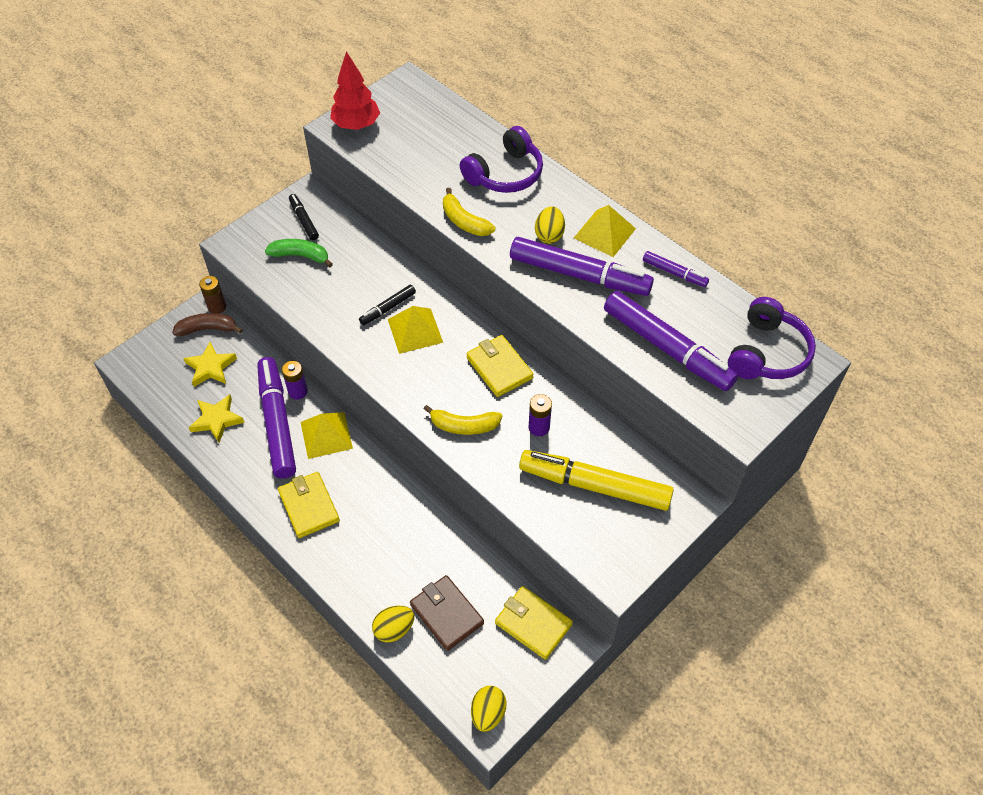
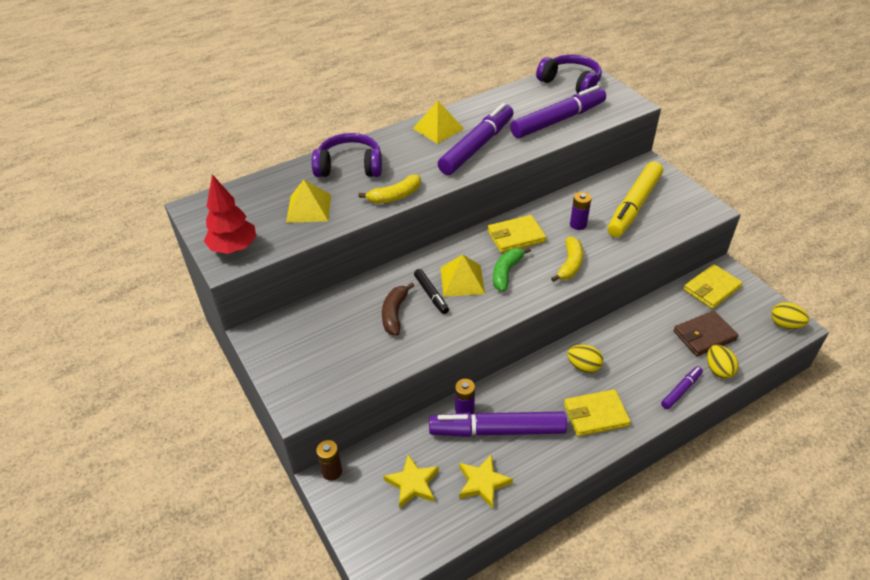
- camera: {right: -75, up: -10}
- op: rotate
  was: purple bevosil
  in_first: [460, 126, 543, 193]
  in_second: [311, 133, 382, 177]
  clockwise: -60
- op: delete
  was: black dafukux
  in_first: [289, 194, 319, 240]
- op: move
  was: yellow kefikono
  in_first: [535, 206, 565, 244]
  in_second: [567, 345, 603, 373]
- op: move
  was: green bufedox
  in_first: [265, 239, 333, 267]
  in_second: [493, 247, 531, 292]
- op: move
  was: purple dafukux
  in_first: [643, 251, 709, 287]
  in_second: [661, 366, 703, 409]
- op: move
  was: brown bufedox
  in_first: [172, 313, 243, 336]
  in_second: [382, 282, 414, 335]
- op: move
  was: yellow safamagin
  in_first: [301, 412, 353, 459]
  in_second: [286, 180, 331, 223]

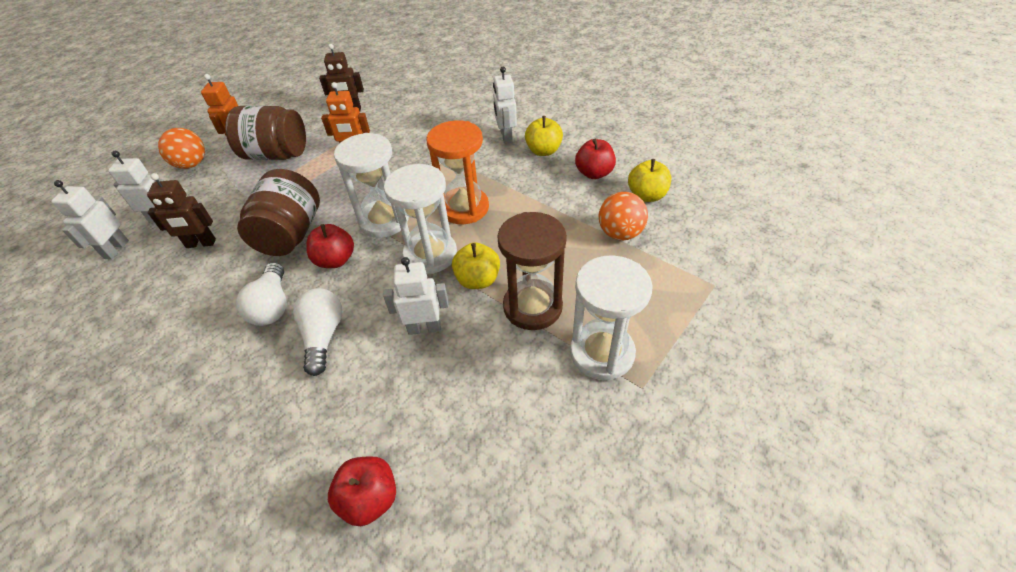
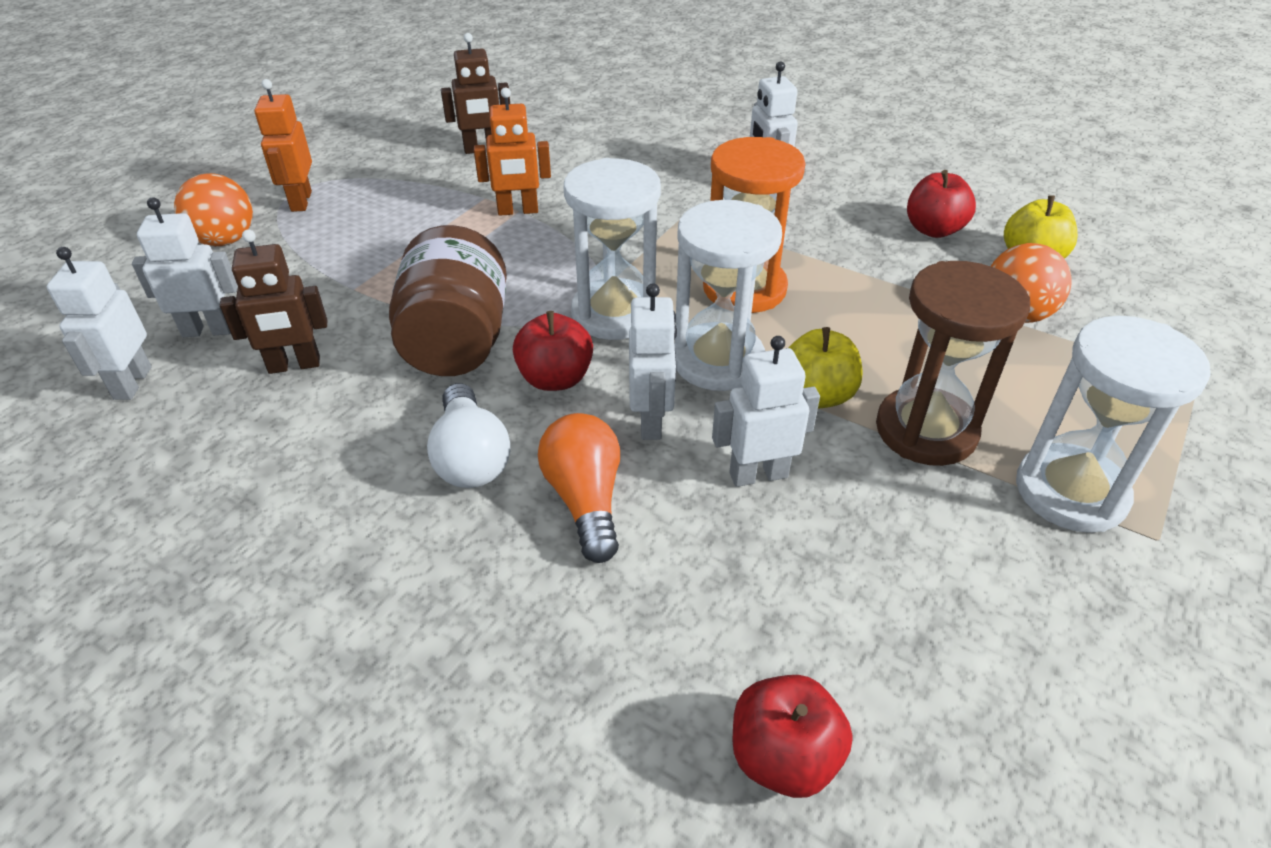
- camera: {right: -10, up: -5}
- op: delete
  was: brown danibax
  in_first: [225, 106, 306, 160]
- op: delete
  was: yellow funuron
  in_first: [525, 116, 563, 156]
- op: recolor
  was: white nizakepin
  now: orange nizakepin
  in_first: [293, 288, 343, 376]
  in_second: [538, 413, 620, 563]
- op: insert
  now: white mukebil
  in_second: [629, 283, 677, 440]

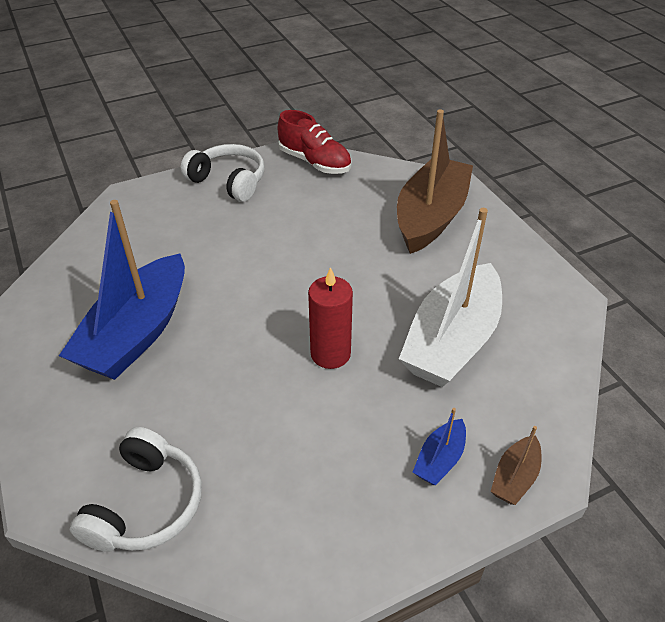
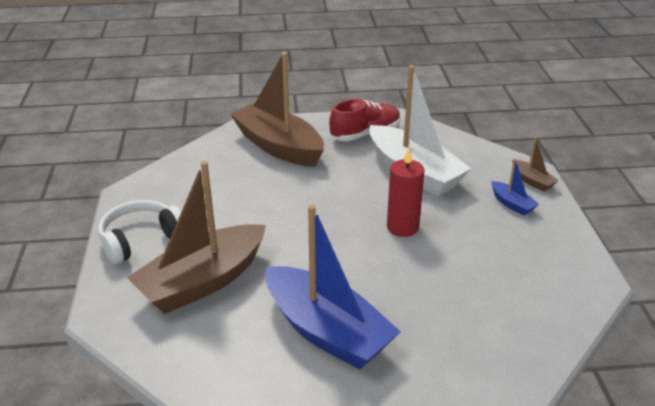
- camera: {right: -70, up: -10}
- op: move
  was: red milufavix
  in_first: [278, 110, 351, 174]
  in_second: [329, 99, 401, 141]
- op: delete
  was: white bevosil
  in_first: [70, 427, 202, 552]
- op: insert
  now: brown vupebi
  in_second: [127, 161, 266, 314]

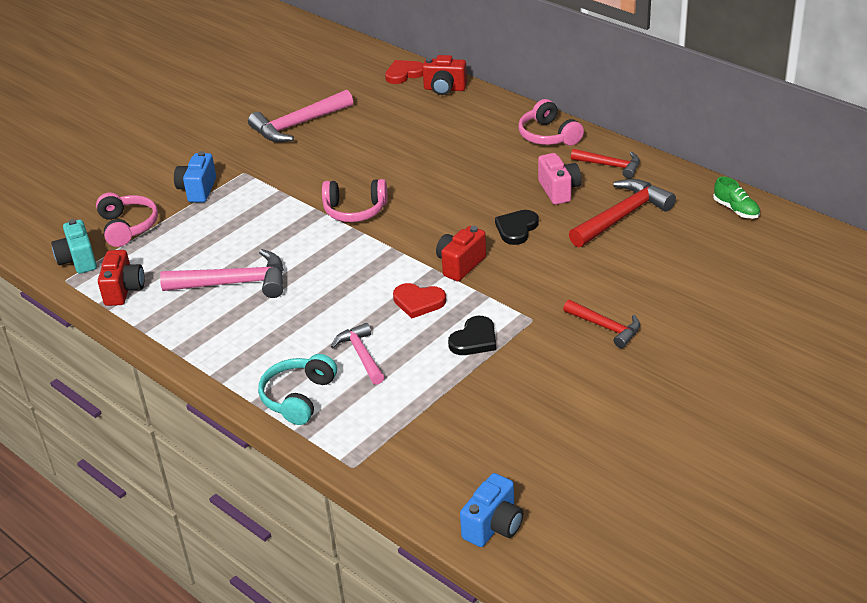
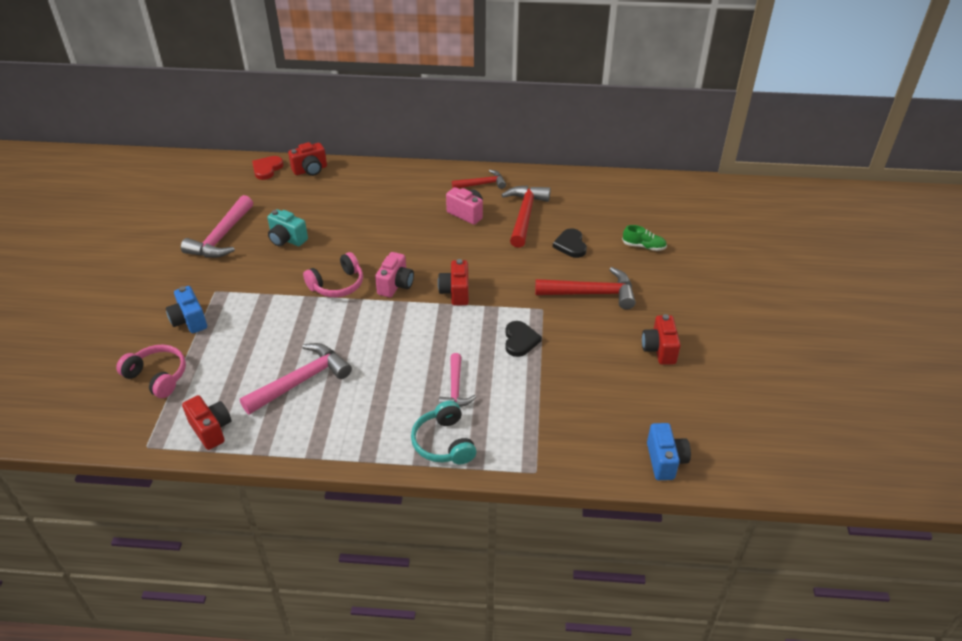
- camera: {right: -40, up: 5}
- op: delete
  was: pink bevosil
  in_first: [518, 99, 584, 146]
- op: move
  was: green milufavix
  in_first: [713, 177, 760, 219]
  in_second: [622, 225, 667, 251]
- op: move
  was: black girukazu
  in_first: [495, 210, 539, 245]
  in_second: [553, 228, 587, 258]
- op: move
  was: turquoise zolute
  in_first: [51, 219, 97, 274]
  in_second: [267, 209, 308, 246]
- op: delete
  was: red girukazu
  in_first: [393, 283, 446, 319]
- op: resize
  was: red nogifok
  in_first: [563, 300, 640, 348]
  in_second: [535, 267, 636, 310]
  ratio: 1.62
- op: rotate
  was: pink nogifok
  in_first: [331, 323, 385, 385]
  in_second: [439, 353, 476, 407]
  clockwise: -120
- op: insert
  now: pink zolute
  in_second: [375, 252, 414, 298]
- op: insert
  now: red zolute
  in_second: [642, 314, 681, 365]

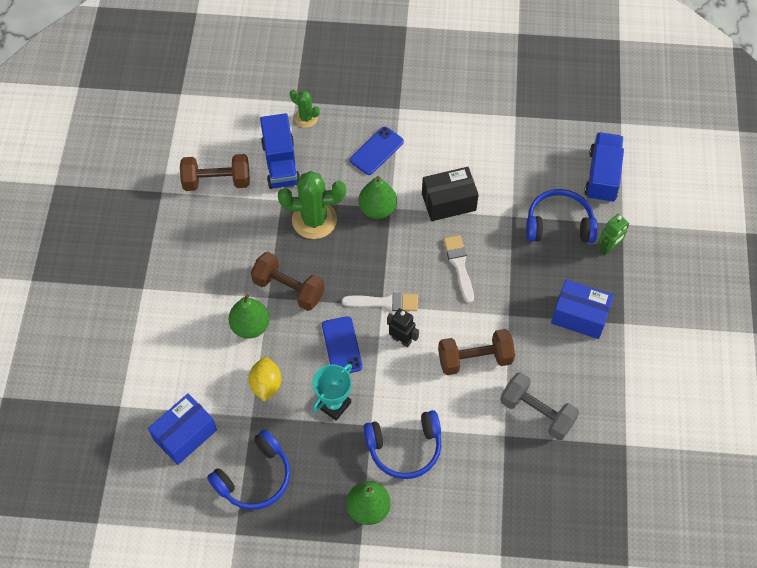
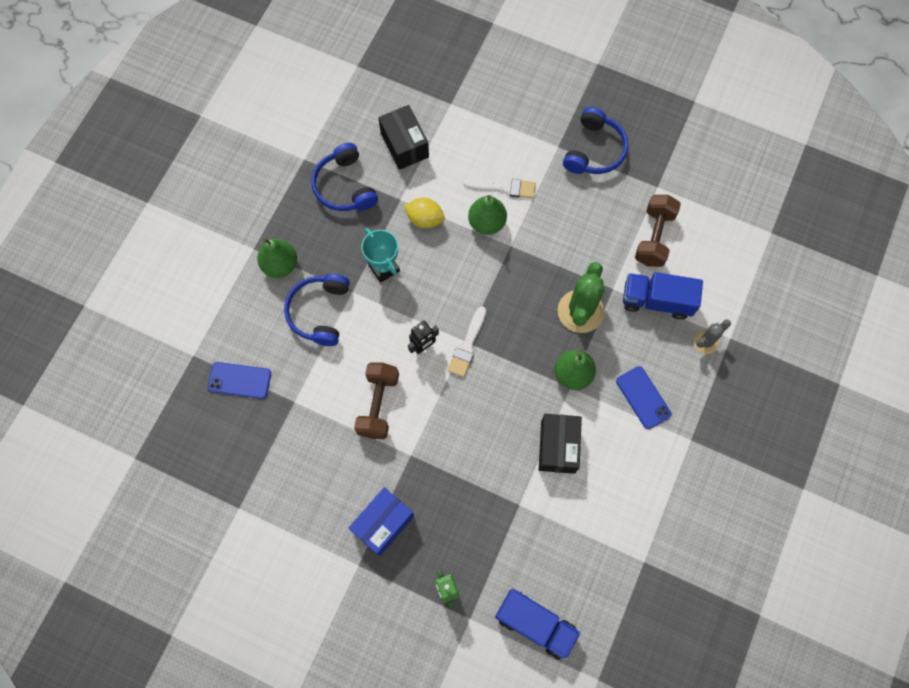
- camera: {right: 110, up: 10}
- op: recolor
  was: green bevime
  now: grey bevime
  in_first: [290, 90, 320, 128]
  in_second: [693, 319, 731, 354]
- op: move
  was: blue bevosil
  in_first: [526, 189, 598, 243]
  in_second: [563, 107, 628, 174]
- op: move
  was: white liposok
  in_first: [443, 235, 474, 303]
  in_second: [463, 178, 536, 198]
- op: delete
  was: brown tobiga
  in_first: [251, 252, 325, 311]
- op: move
  was: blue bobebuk
  in_first: [322, 316, 363, 373]
  in_second: [208, 362, 271, 399]
- op: delete
  was: grey tobiga
  in_first: [500, 372, 579, 440]
- op: recolor
  was: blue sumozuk
  now: black sumozuk
  in_first: [148, 393, 217, 465]
  in_second: [378, 105, 429, 170]

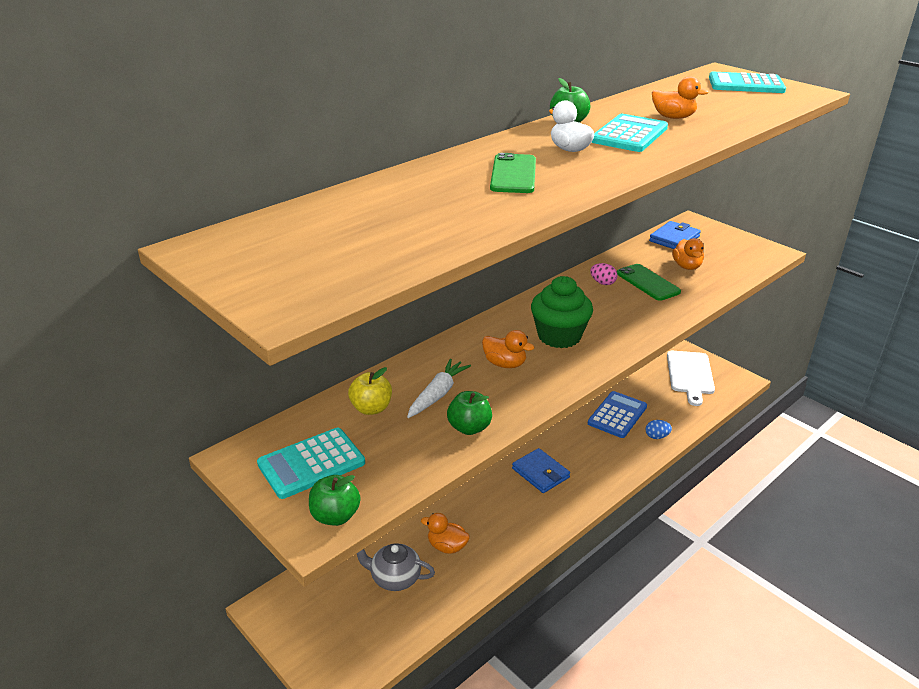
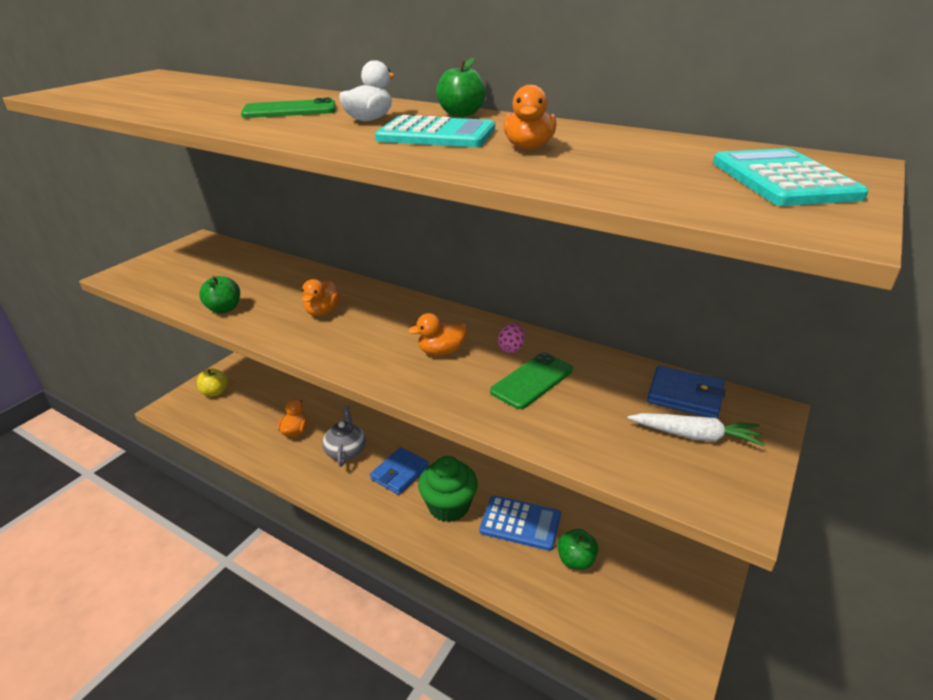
- camera: {right: 75, up: 0}
- op: move
  was: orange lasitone
  in_first: [672, 238, 704, 270]
  in_second: [408, 313, 467, 356]
- op: move
  was: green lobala
  in_first: [531, 276, 593, 348]
  in_second: [418, 456, 478, 522]
- op: delete
  was: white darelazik
  in_first: [667, 351, 715, 406]
- op: move
  was: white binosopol
  in_first: [407, 359, 471, 418]
  in_second: [627, 413, 765, 446]
- op: move
  was: yellow funuron
  in_first: [348, 367, 392, 415]
  in_second: [197, 369, 228, 397]
- op: delete
  was: blue kefikono
  in_first: [646, 420, 672, 439]
- op: delete
  was: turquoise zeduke
  in_first: [257, 428, 365, 499]
- op: move
  was: green funuron
  in_first: [309, 475, 361, 526]
  in_second: [557, 529, 598, 570]
- op: move
  was: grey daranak
  in_first: [357, 544, 435, 591]
  in_second: [323, 405, 366, 467]

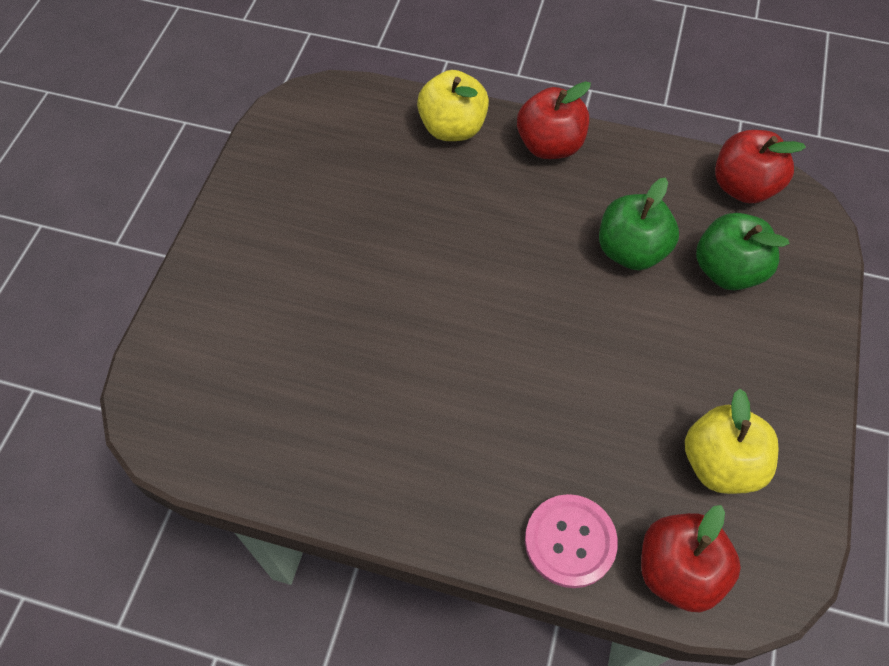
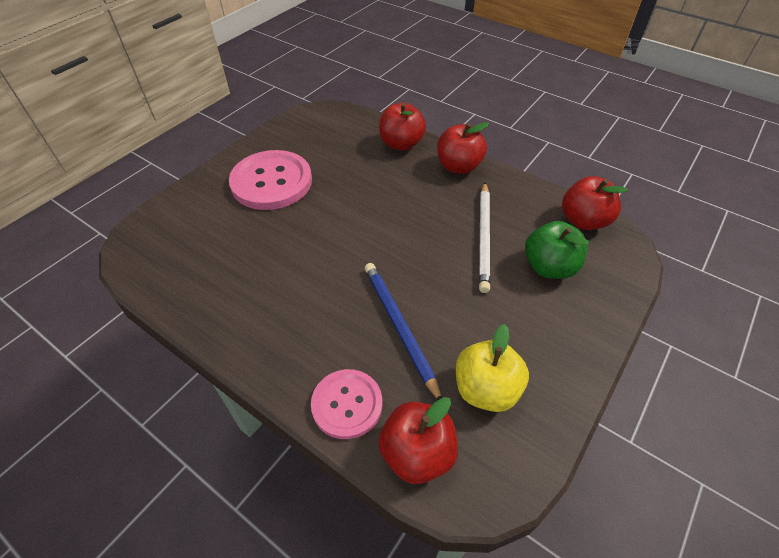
- camera: {right: 20, up: -10}
- op: recolor
  was: yellow funuron
  now: red funuron
  in_first: [417, 70, 489, 141]
  in_second: [379, 103, 426, 151]
- op: replace
  was: green funuron
  now: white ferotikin
  in_first: [599, 178, 679, 270]
  in_second: [479, 182, 490, 293]
- op: insert
  now: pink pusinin
  in_second: [229, 150, 312, 210]
- op: insert
  now: blue ferotikin
  in_second: [365, 263, 442, 400]

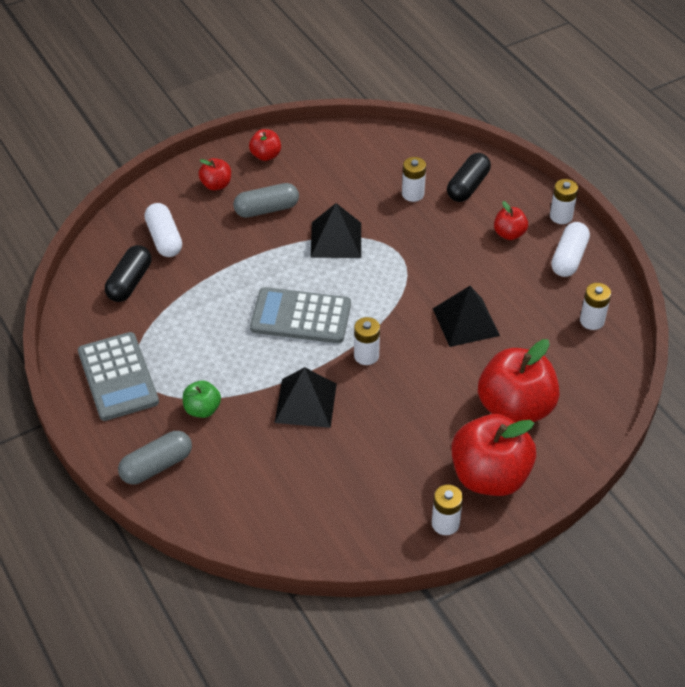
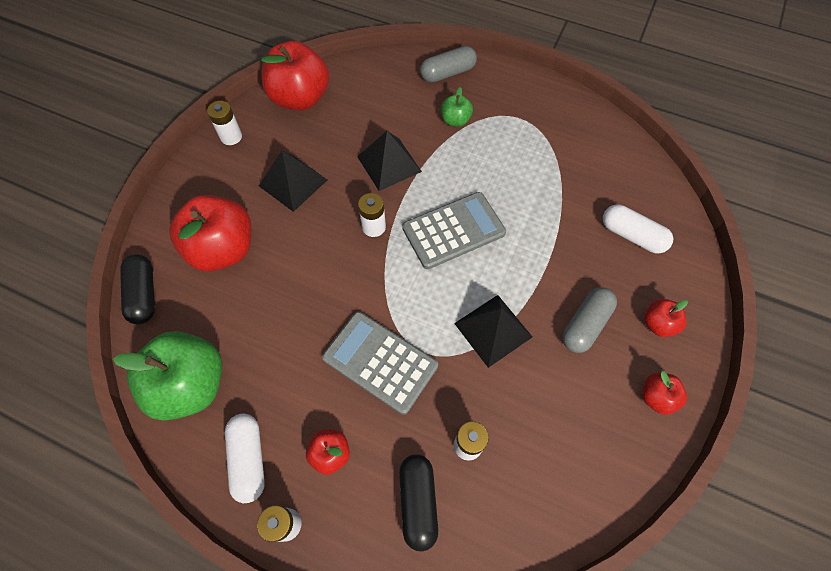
- camera: {right: 145, up: 15}
- op: move
  was: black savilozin
  in_first: [105, 245, 151, 302]
  in_second: [120, 254, 155, 324]
- op: replace
  was: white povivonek
  now: green funuron
  in_first: [580, 283, 611, 330]
  in_second: [113, 331, 222, 421]
- op: move
  was: black safamagin
  in_first: [433, 286, 500, 347]
  in_second: [259, 151, 327, 212]
- op: move
  was: grey zeduke
  in_first: [78, 332, 159, 421]
  in_second: [322, 312, 438, 415]
- op: move
  was: red funuron
  in_first: [451, 414, 536, 496]
  in_second: [261, 41, 329, 110]
- op: rotate
  was: grey savilozin
  in_first: [118, 431, 192, 484]
  in_second: [420, 46, 477, 83]
  clockwise: 45

